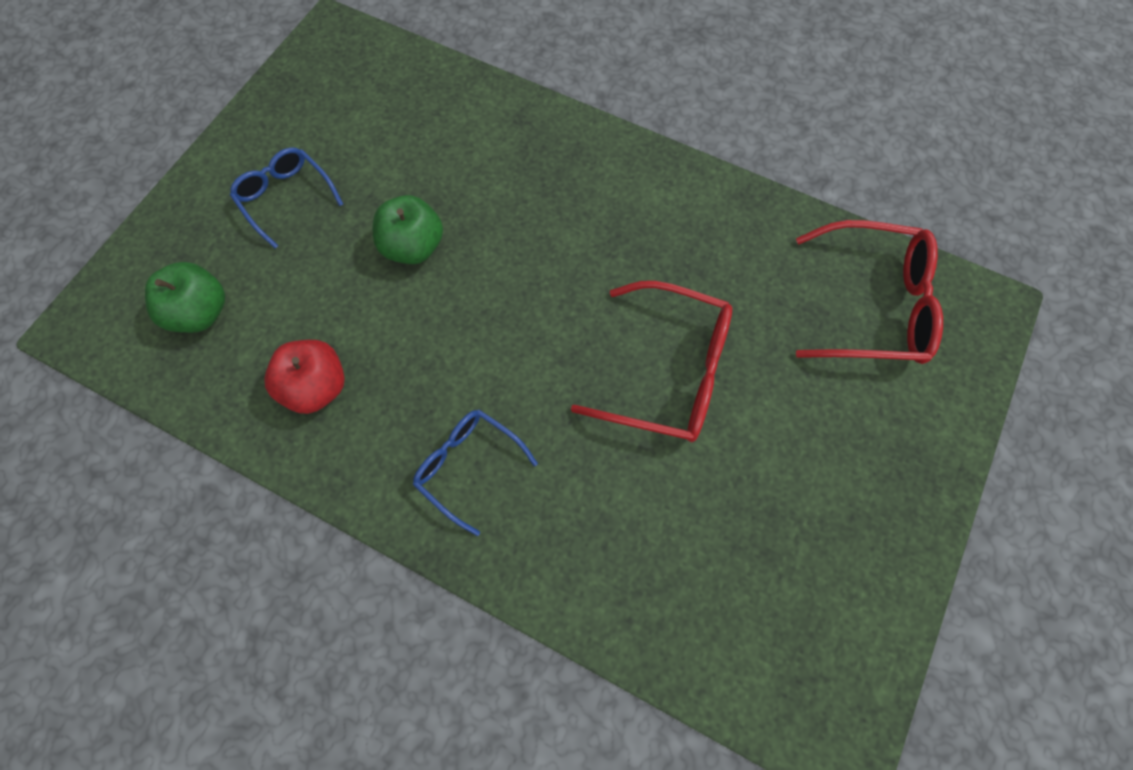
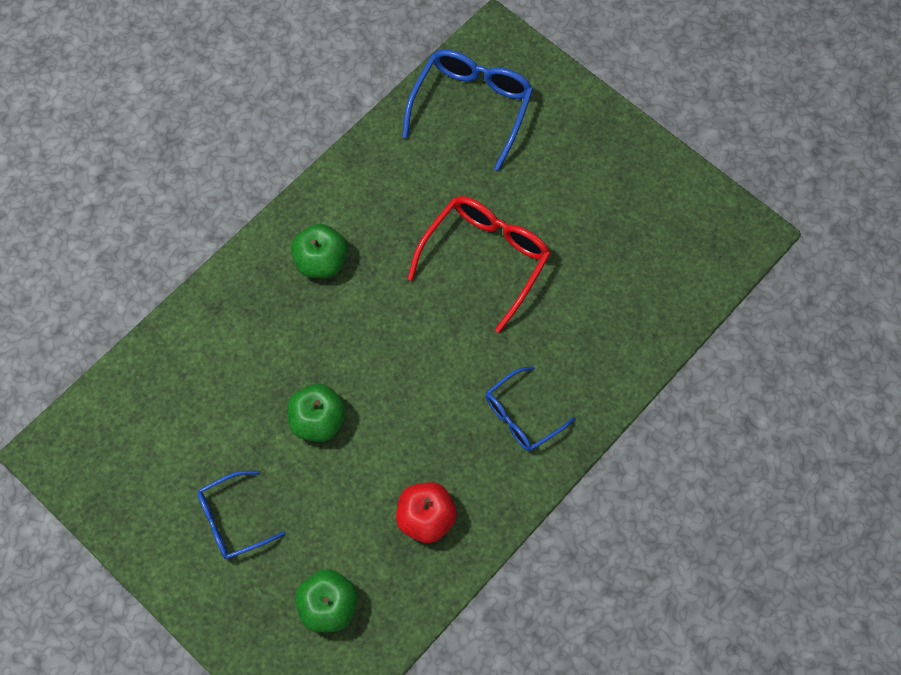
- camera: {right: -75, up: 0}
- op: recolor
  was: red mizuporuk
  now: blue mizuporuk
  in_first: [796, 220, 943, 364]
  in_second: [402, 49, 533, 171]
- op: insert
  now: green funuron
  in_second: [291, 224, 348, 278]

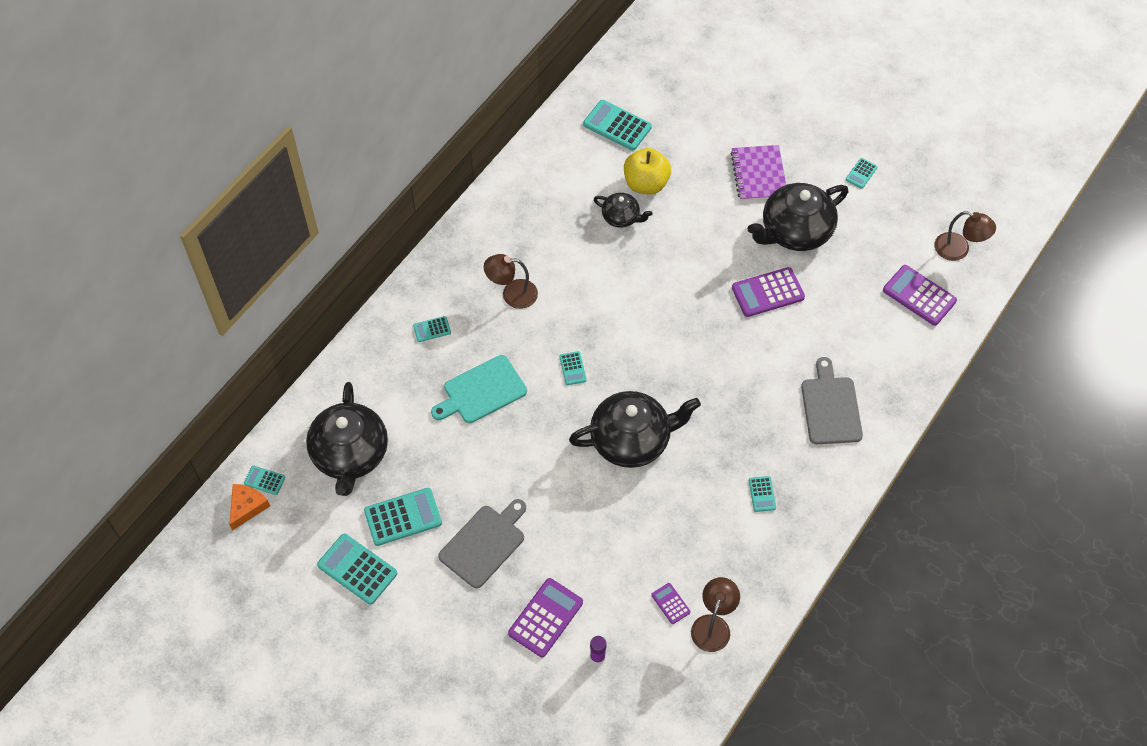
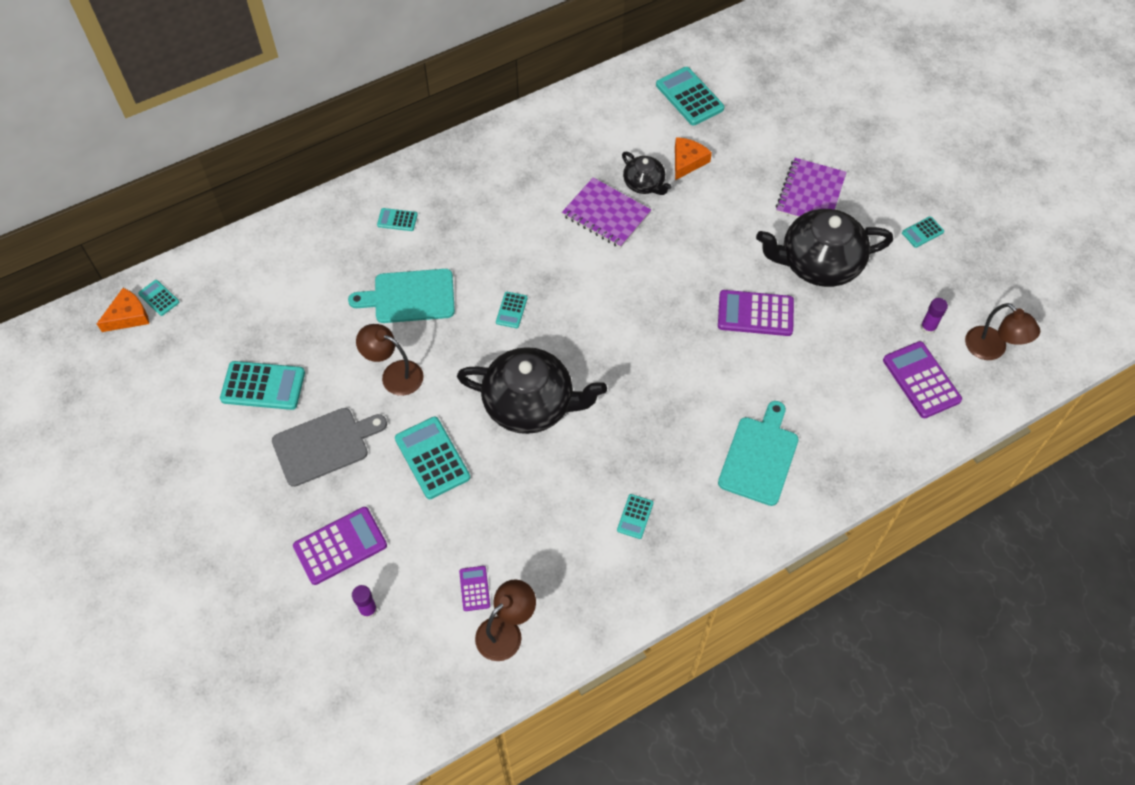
- camera: {right: 25, up: 0}
- op: replace
  was: yellow funuron
  now: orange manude
  in_first: [624, 148, 671, 194]
  in_second: [675, 137, 712, 180]
- op: move
  was: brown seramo
  in_first: [484, 254, 538, 309]
  in_second: [356, 324, 423, 396]
- op: recolor
  was: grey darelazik
  now: turquoise darelazik
  in_first: [801, 357, 863, 444]
  in_second: [718, 401, 798, 506]
- op: delete
  was: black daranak
  in_first: [306, 382, 388, 496]
- op: move
  was: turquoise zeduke
  in_first: [317, 534, 397, 605]
  in_second: [395, 417, 470, 499]
- op: insert
  now: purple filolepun
  in_second: [562, 178, 651, 248]
- op: insert
  now: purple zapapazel
  in_second: [920, 298, 948, 335]

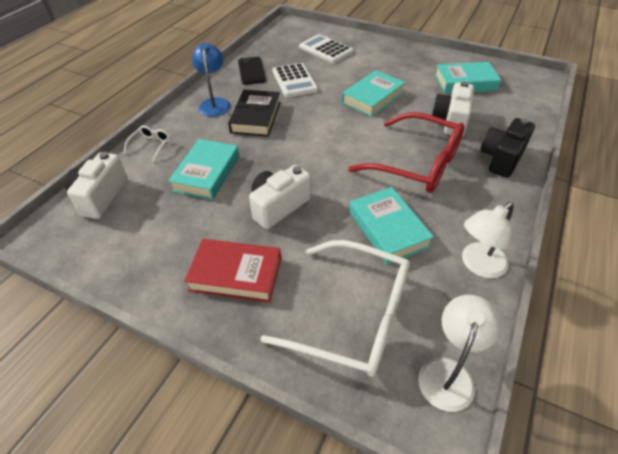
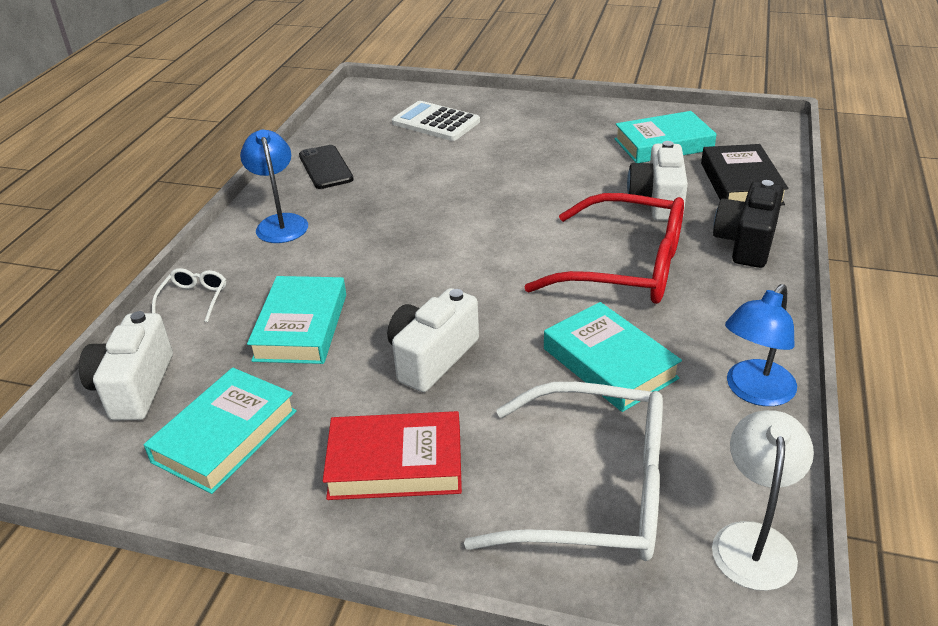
- camera: {right: -10, up: -10}
- op: delete
  was: white zeduke
  in_first: [272, 63, 318, 97]
- op: move
  was: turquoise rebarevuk
  in_first: [342, 70, 406, 117]
  in_second: [144, 368, 297, 494]
- op: move
  was: black rebarevuk
  in_first: [228, 90, 281, 137]
  in_second: [701, 144, 788, 205]
- op: recolor
  was: white seramo
  now: blue seramo
  in_first: [462, 202, 513, 278]
  in_second: [725, 284, 797, 406]

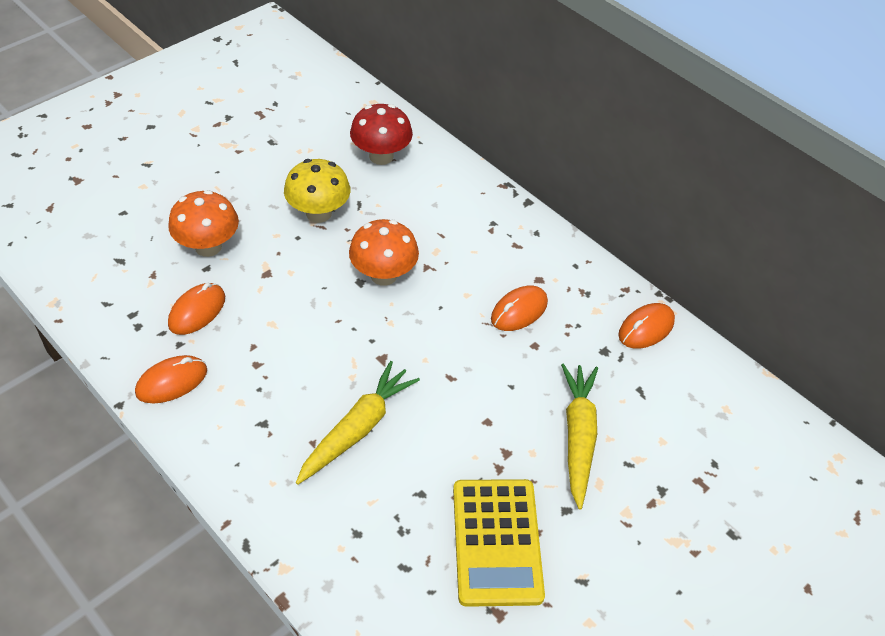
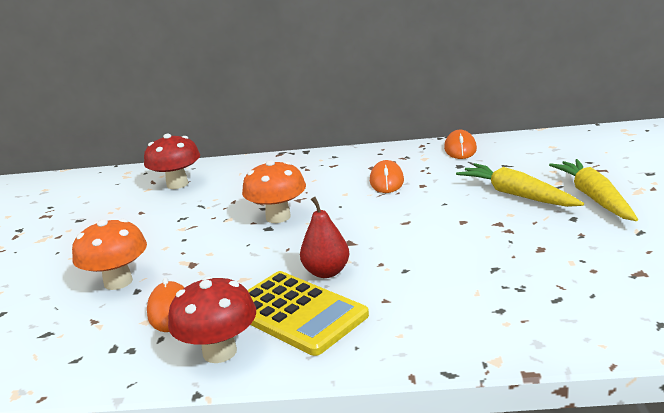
- camera: {right: -40, up: -25}
- op: delete
  was: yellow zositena
  in_first: [284, 159, 350, 223]
- op: replace
  was: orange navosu
  now: red zositena
  in_first: [135, 355, 207, 403]
  in_second: [168, 276, 256, 363]
- op: move
  was: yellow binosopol
  in_first: [296, 361, 420, 485]
  in_second: [549, 159, 638, 221]
- op: move
  was: yellow zeduke
  in_first: [453, 479, 545, 607]
  in_second: [248, 271, 369, 356]
- op: insert
  now: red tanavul
  in_second: [300, 197, 349, 278]

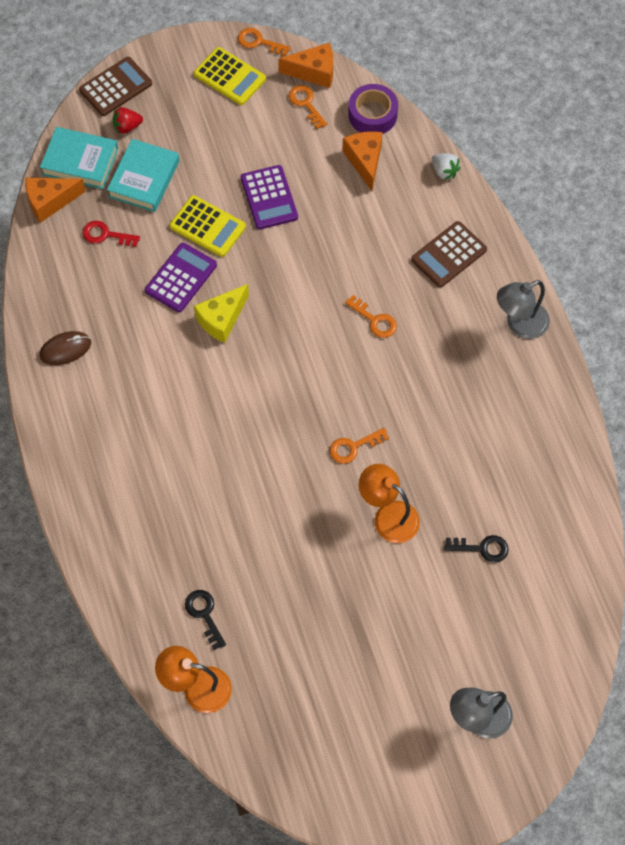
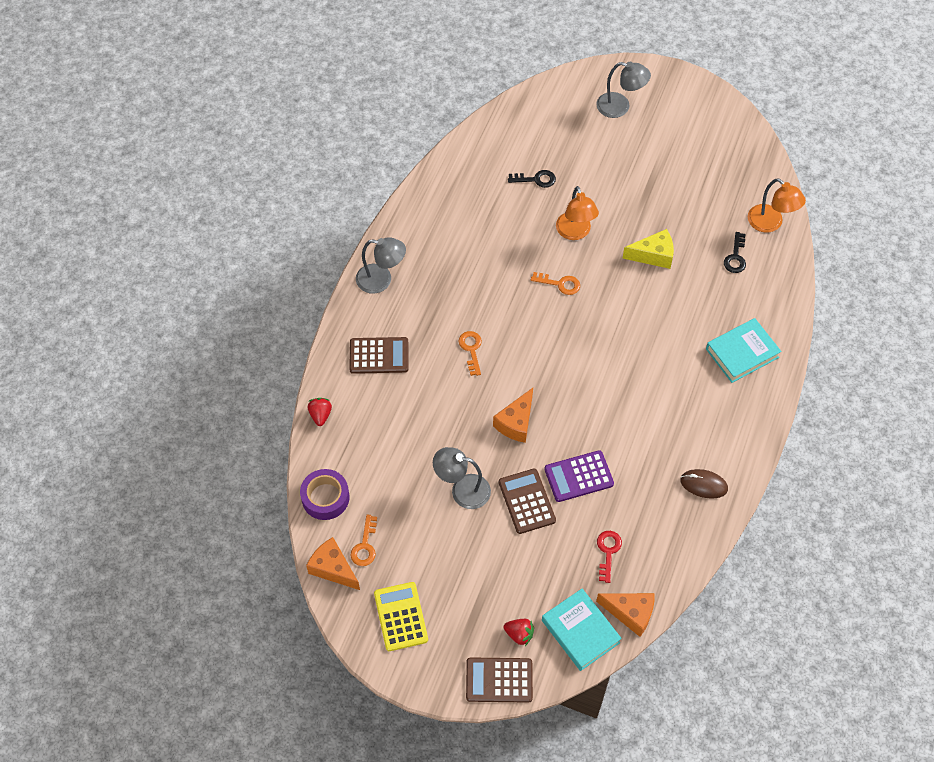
- camera: {right: -140, up: -5}
- op: delete
  was: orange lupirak
  in_first: [238, 28, 291, 56]
- op: move
  was: orange manude
  in_first: [343, 131, 382, 191]
  in_second: [493, 388, 533, 443]
- op: move
  was: turquoise rebarevuk
  in_first: [107, 139, 179, 212]
  in_second: [706, 318, 782, 383]
- op: recolor
  was: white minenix
  now: red minenix
  in_first: [432, 153, 461, 181]
  in_second: [308, 398, 332, 426]
- op: replace
  was: purple zeduke
  now: grey seramo
  in_first: [241, 165, 298, 230]
  in_second: [433, 447, 491, 509]
- op: recolor
  was: yellow zeduke
  now: brown zeduke
  in_first: [169, 195, 246, 257]
  in_second: [499, 469, 556, 534]
- op: rotate
  was: red lupirak
  in_first: [83, 221, 140, 247]
  in_second: [597, 531, 622, 583]
  clockwise: -135
- op: move
  was: yellow manude
  in_first: [194, 284, 249, 343]
  in_second: [623, 229, 674, 269]
- op: rotate
  was: black lupirak
  in_first: [444, 535, 509, 563]
  in_second: [508, 170, 556, 188]
  clockwise: 135

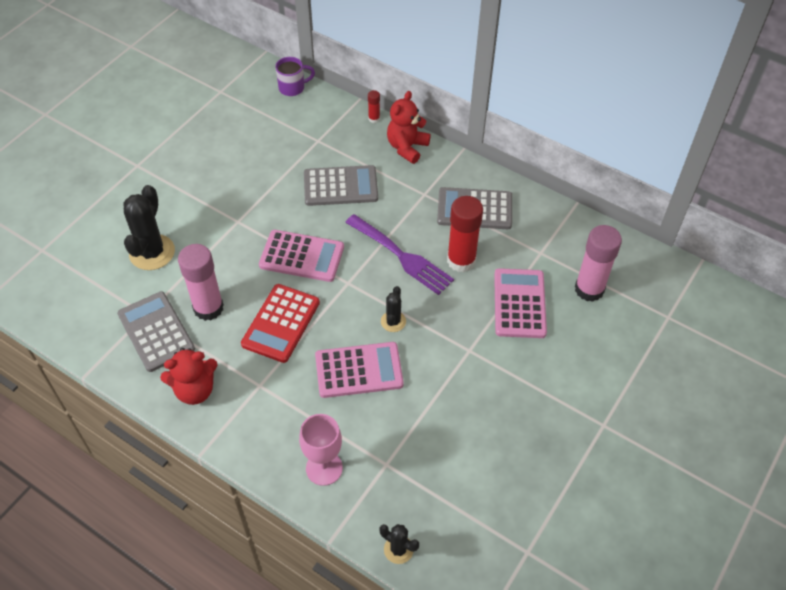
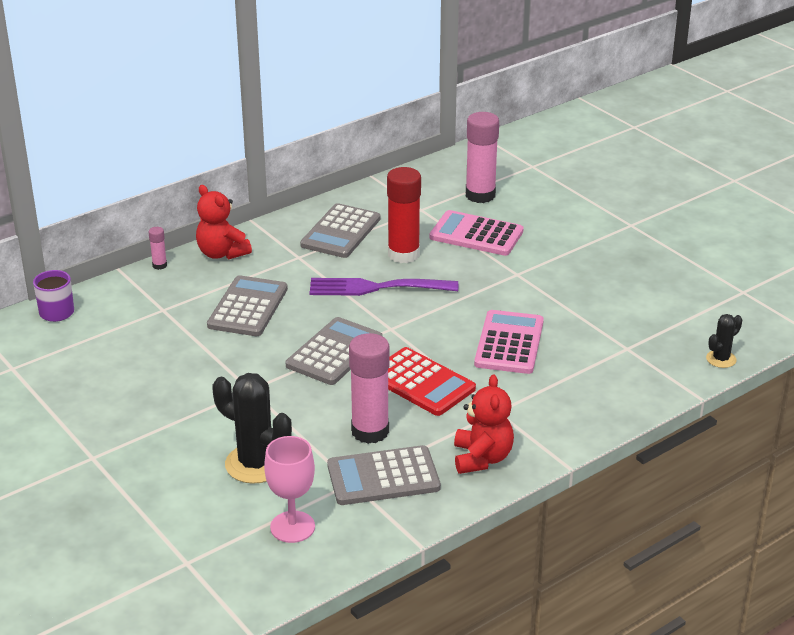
- camera: {right: -70, up: -20}
- op: recolor
  was: red zapapazel
  now: pink zapapazel
  in_first: [368, 90, 380, 123]
  in_second: [148, 227, 167, 270]
- op: rotate
  was: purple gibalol
  in_first: [345, 214, 454, 295]
  in_second: [309, 278, 458, 296]
  clockwise: -150
- op: recolor
  was: pink zeduke
  now: grey zeduke
  in_first: [259, 230, 344, 282]
  in_second: [286, 317, 383, 385]
- op: delete
  was: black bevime
  in_first: [381, 286, 406, 332]
- op: move
  was: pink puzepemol
  in_first: [299, 414, 343, 486]
  in_second: [264, 436, 315, 543]

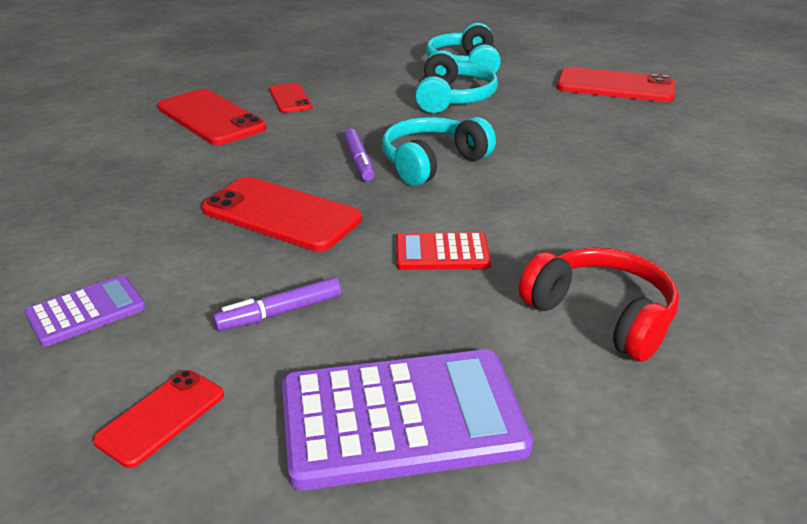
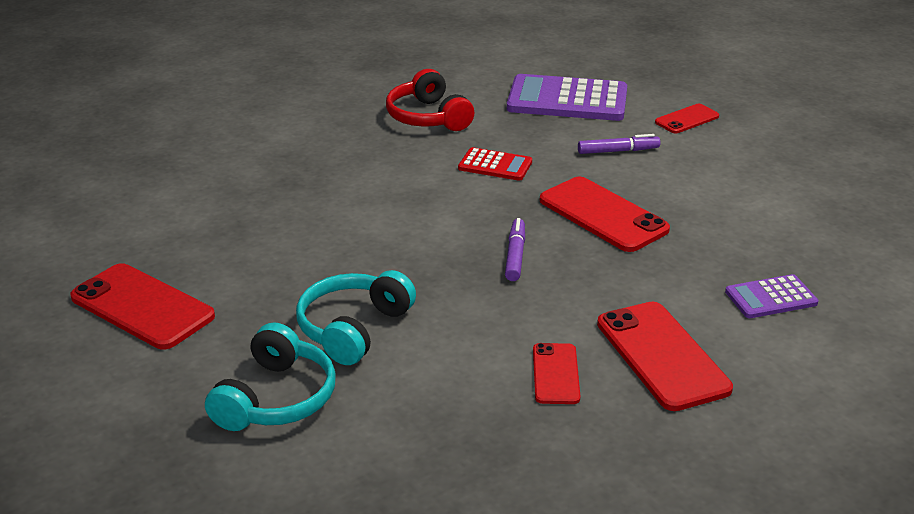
- camera: {right: -160, up: 0}
- op: delete
  was: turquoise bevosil
  in_first: [382, 117, 496, 186]
- op: move
  was: purple zeduke
  in_first: [25, 275, 146, 347]
  in_second: [725, 274, 819, 318]

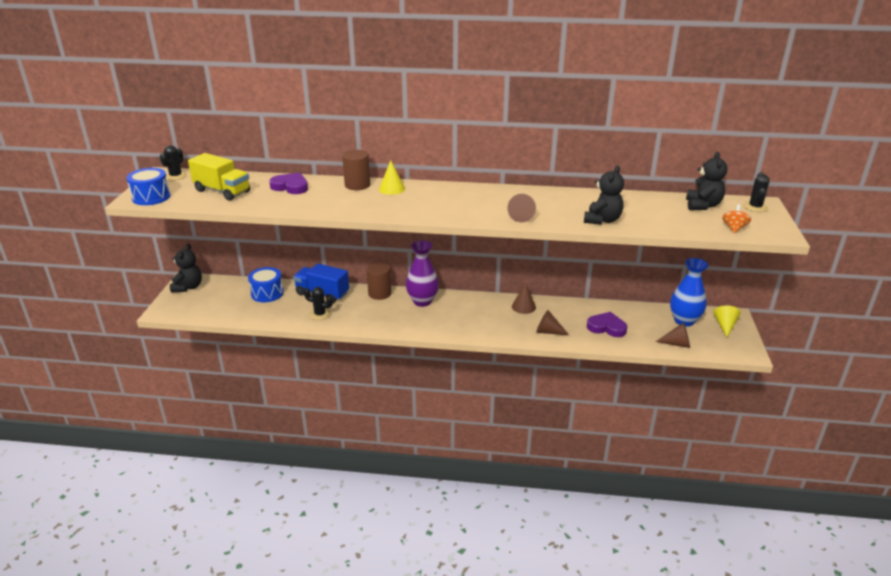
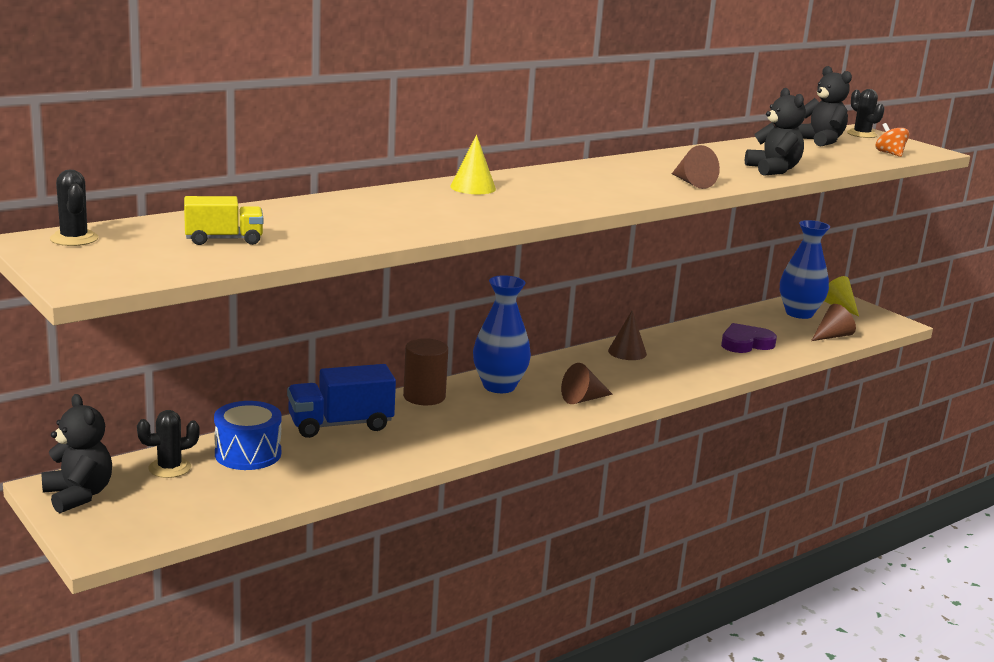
- camera: {right: -45, up: -10}
- op: delete
  was: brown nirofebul
  in_first: [342, 150, 370, 190]
- op: resize
  was: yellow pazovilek
  in_first: [188, 153, 250, 201]
  in_second: [184, 196, 263, 245]
  ratio: 0.63
- op: delete
  was: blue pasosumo
  in_first: [126, 168, 171, 205]
- op: delete
  was: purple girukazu
  in_first: [269, 173, 308, 194]
- op: recolor
  was: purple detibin
  now: blue detibin
  in_first: [406, 240, 439, 307]
  in_second: [473, 275, 531, 393]
- op: move
  was: black bevime
  in_first: [304, 287, 333, 320]
  in_second: [137, 410, 200, 478]
- op: move
  was: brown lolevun
  in_first: [536, 310, 569, 335]
  in_second: [561, 363, 613, 404]

